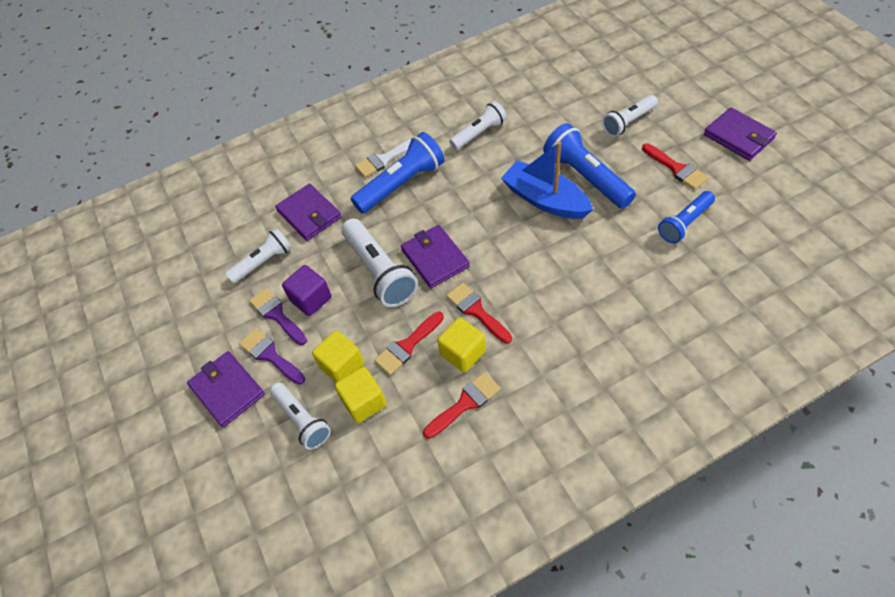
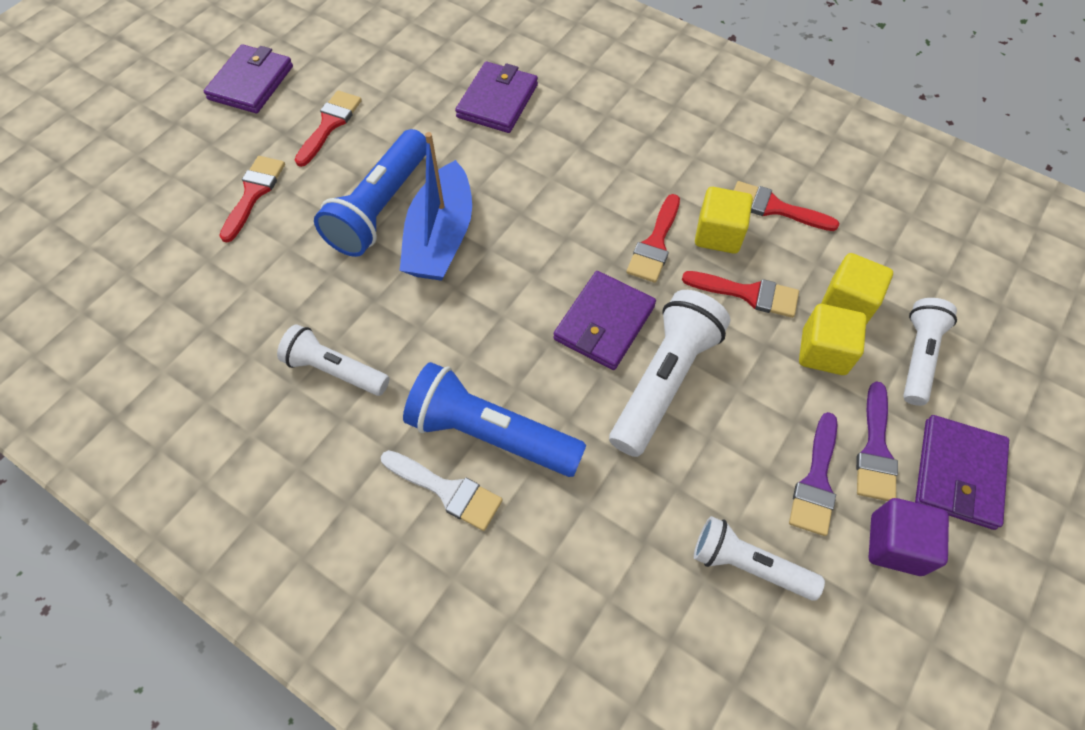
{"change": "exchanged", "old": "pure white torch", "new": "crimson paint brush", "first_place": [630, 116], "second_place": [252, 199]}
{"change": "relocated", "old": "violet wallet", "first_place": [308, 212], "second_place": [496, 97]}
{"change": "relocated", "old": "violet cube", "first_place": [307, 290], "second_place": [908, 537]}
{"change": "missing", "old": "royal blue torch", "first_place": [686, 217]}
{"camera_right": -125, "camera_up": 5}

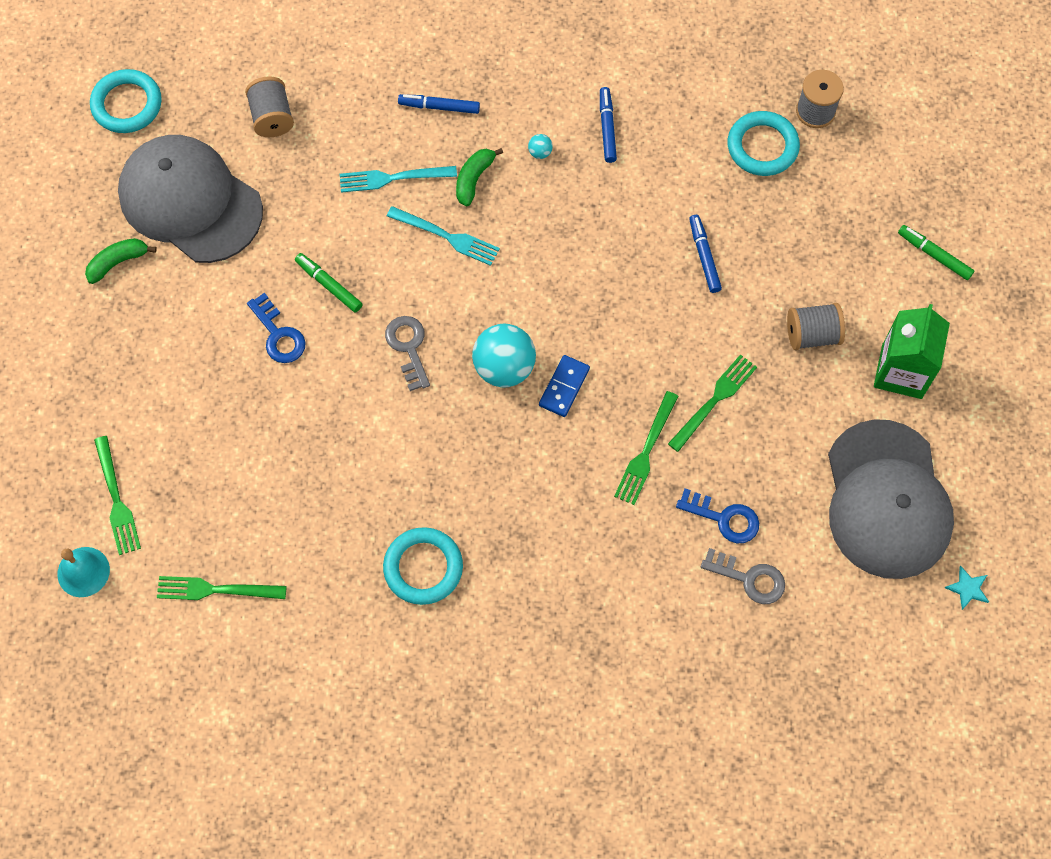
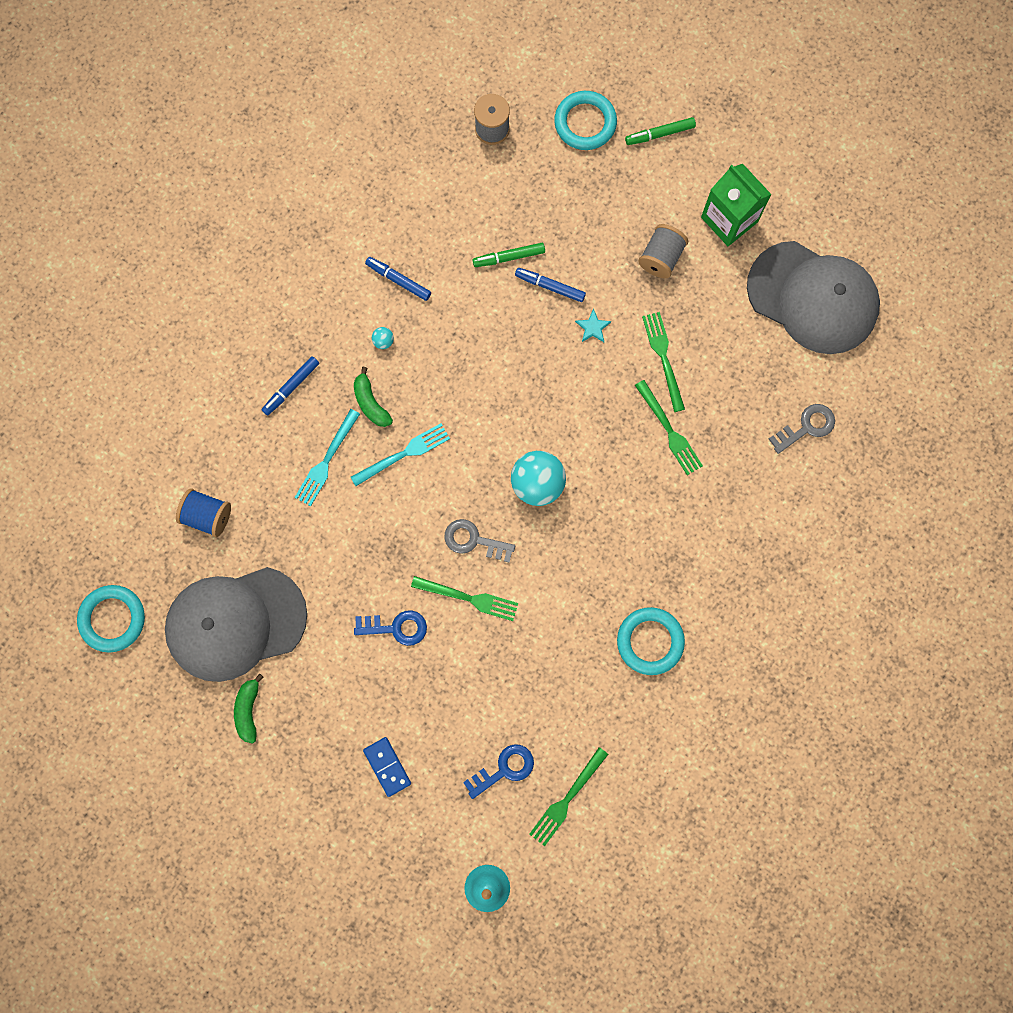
{"change": "colour", "old": "grey bobbin", "new": "royal blue bobbin", "first_place": [269, 106], "second_place": [203, 512]}
{"change": "relocated", "old": "royal blue domino tile", "first_place": [564, 386], "second_place": [387, 767]}
{"change": "relocated", "old": "green dinner fork", "first_place": [117, 495], "second_place": [464, 598]}
{"change": "relocated", "old": "royal blue key", "first_place": [717, 515], "second_place": [498, 771]}
{"change": "relocated", "old": "green marker", "first_place": [328, 282], "second_place": [509, 255]}
{"change": "relocated", "old": "aqua hoop", "first_place": [764, 143], "second_place": [585, 120]}
{"change": "relocated", "old": "aqua star shape", "first_place": [967, 588], "second_place": [593, 325]}
{"camera_right": -55, "camera_up": 10}

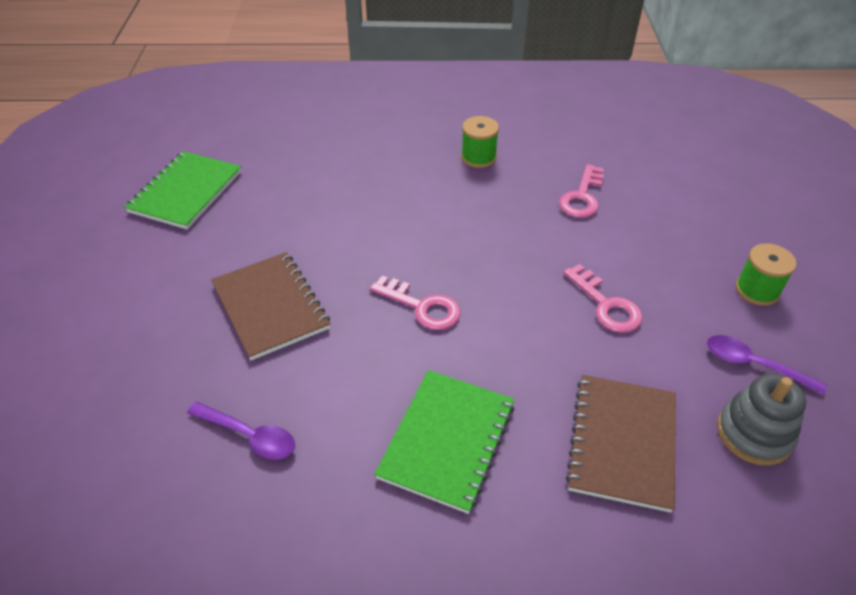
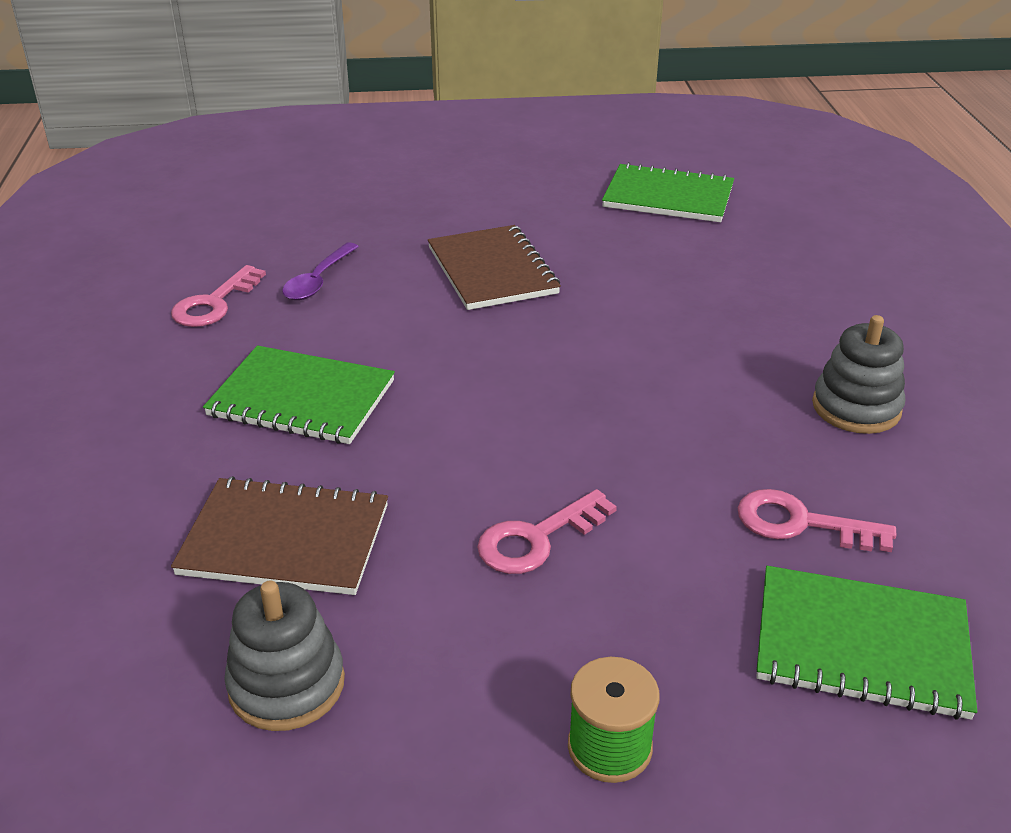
{"change": "relocated", "old": "rosy key", "first_place": [415, 303], "second_place": [218, 296]}
{"change": "spun", "old": "russet notebook", "first_place": [271, 306], "second_place": [494, 267], "degrees": -75}
{"change": "appeared", "new": "green notebook", "second_place": [866, 643]}
{"change": "exchanged", "old": "green bobbin", "new": "grey ring stacker", "first_place": [480, 142], "second_place": [858, 374]}
{"change": "missing", "old": "violet spoon", "first_place": [767, 365]}
{"camera_right": 85, "camera_up": -10}

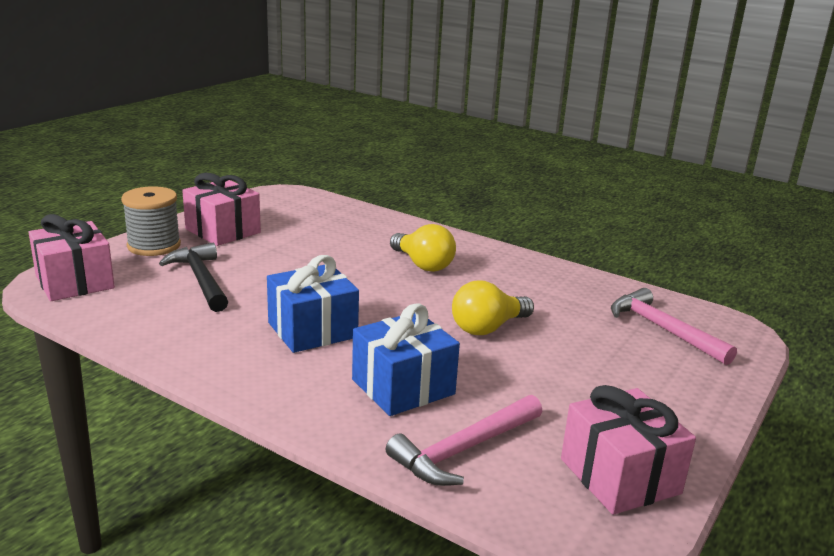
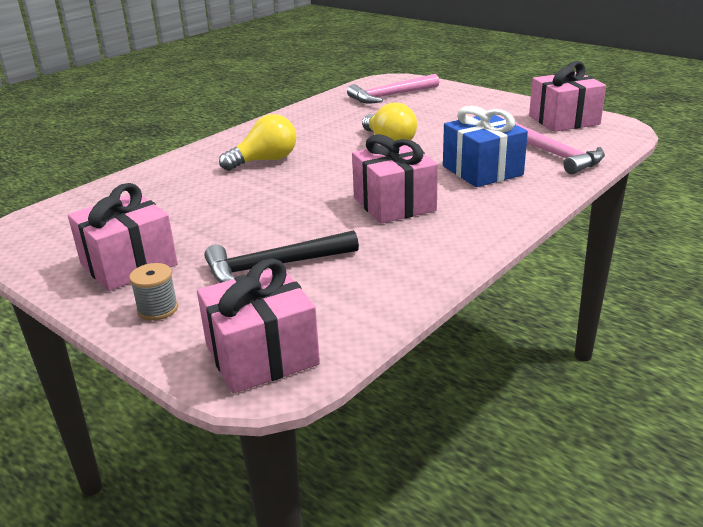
{"change": "size", "old": "grey bobbin", "first_place": [151, 221], "second_place": [153, 292], "factor": 0.56}
{"change": "colour", "old": "royal blue gift", "new": "rosy gift", "first_place": [313, 304], "second_place": [395, 179]}
{"camera_right": -80, "camera_up": 5}

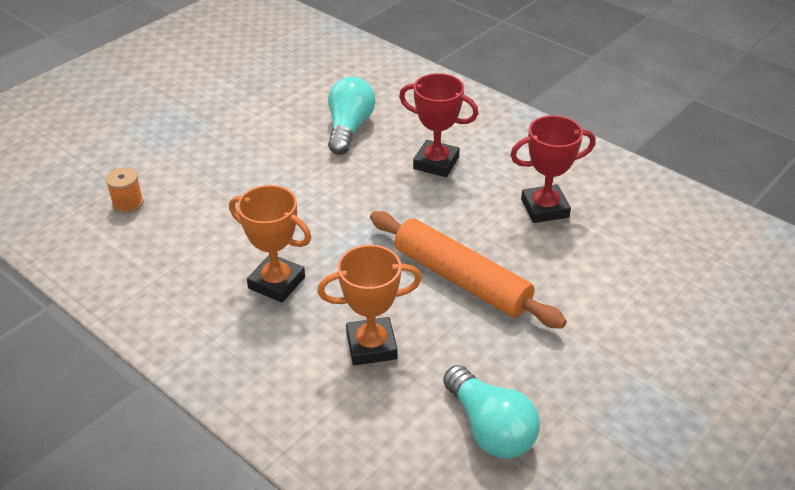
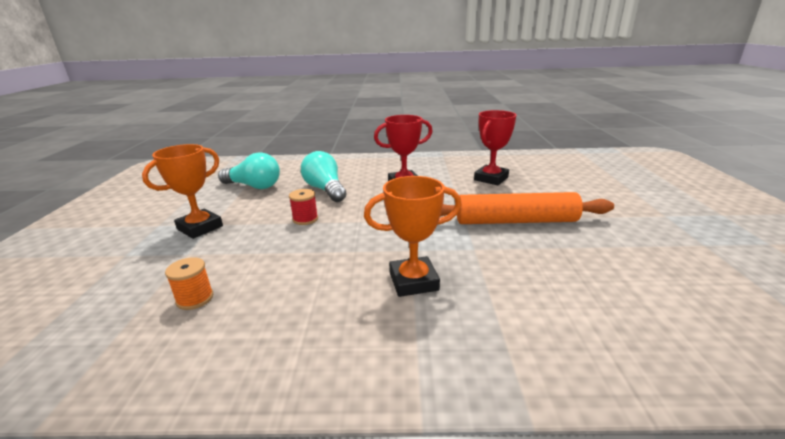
{"change": "relocated", "old": "orange prize cup", "first_place": [369, 305], "second_place": [182, 191]}
{"change": "relocated", "old": "aqua light bulb", "first_place": [491, 411], "second_place": [249, 170]}
{"change": "appeared", "new": "crimson bobbin", "second_place": [303, 207]}
{"camera_right": -40, "camera_up": -15}

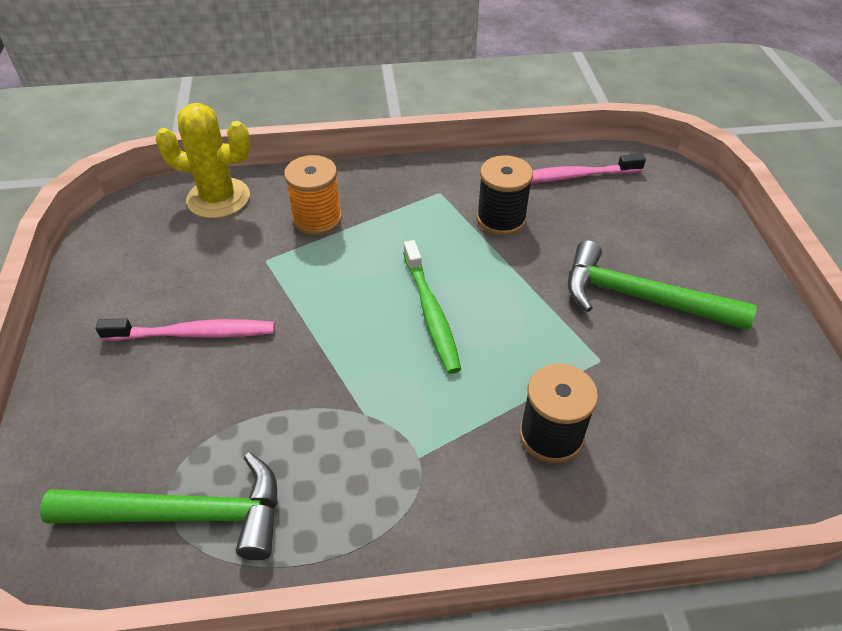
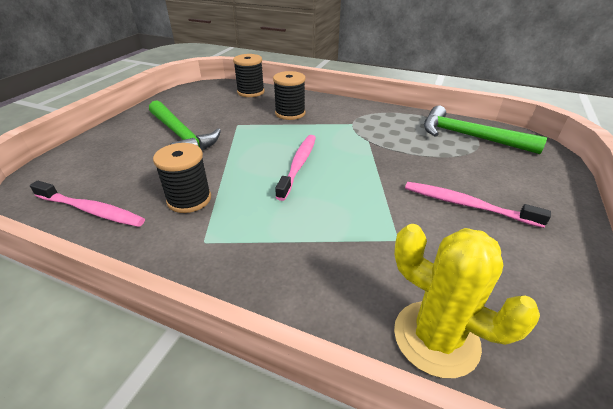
{"change": "appeared", "new": "ebony bobbin", "second_place": [248, 75]}
{"change": "colour", "old": "green tooth brush", "new": "rosy tooth brush", "first_place": [432, 307], "second_place": [295, 168]}
{"change": "missing", "old": "orange bobbin", "first_place": [313, 195]}
{"camera_right": -150, "camera_up": -10}

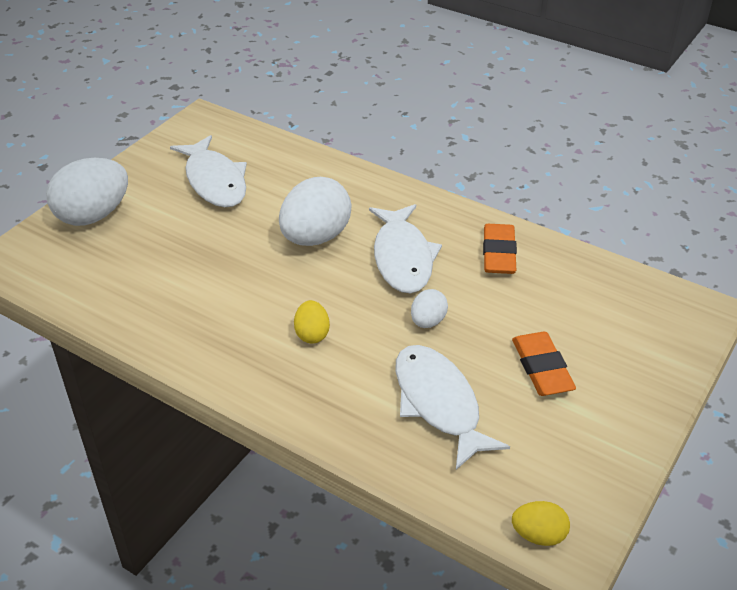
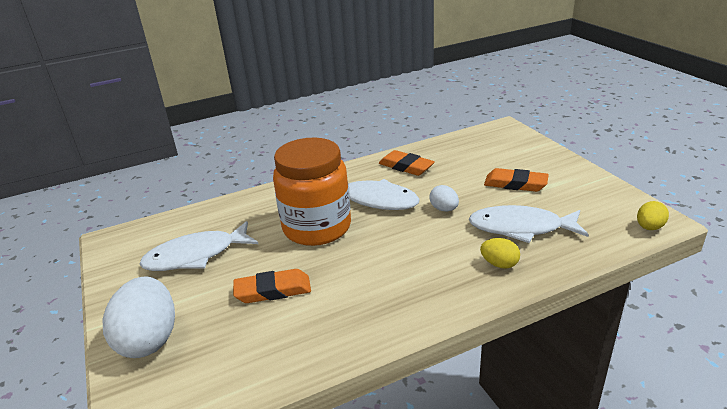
{"change": "spun", "old": "pure white toy fish", "first_place": [208, 171], "second_place": [198, 246], "degrees": 150}
{"change": "appeared", "new": "orange gum eraser", "second_place": [272, 286]}
{"change": "exchanged", "old": "pure white egg", "new": "orange jam jar", "first_place": [315, 211], "second_place": [312, 192]}
{"change": "relocated", "old": "bright yellow egg", "first_place": [312, 322], "second_place": [500, 253]}
{"camera_right": -55, "camera_up": -10}

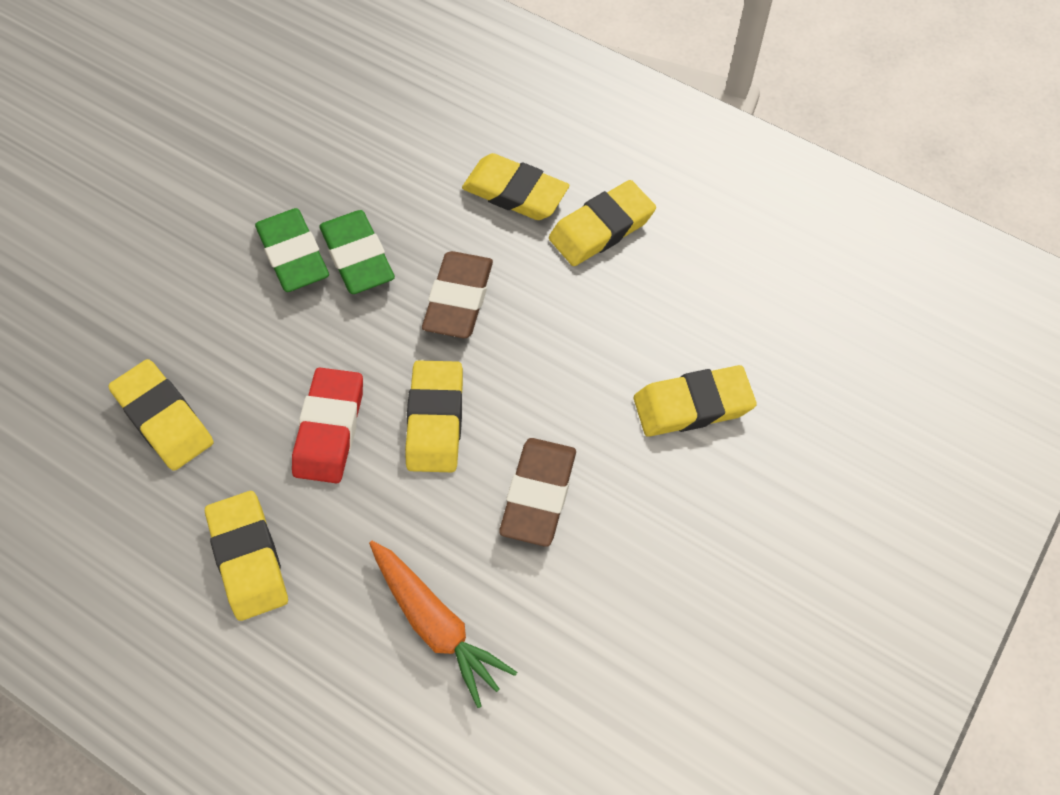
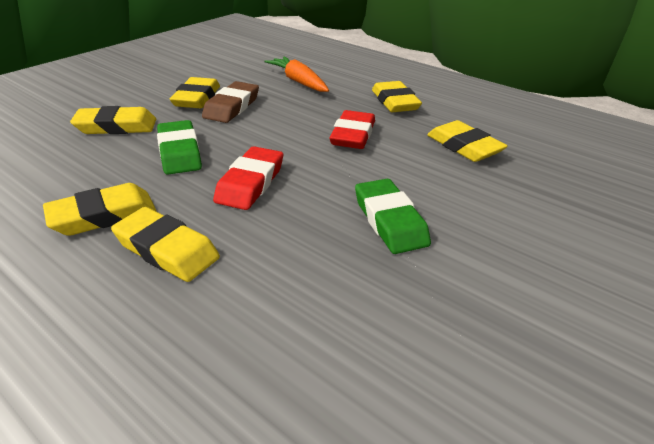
{"change": "relocated", "old": "green gum eraser", "first_place": [357, 252], "second_place": [179, 147]}
{"change": "relocated", "old": "bright yellow gum eraser", "first_place": [434, 416], "second_place": [195, 93]}
{"change": "colour", "old": "russet gum eraser", "new": "crimson gum eraser", "first_place": [457, 294], "second_place": [248, 178]}
{"camera_right": -175, "camera_up": -25}

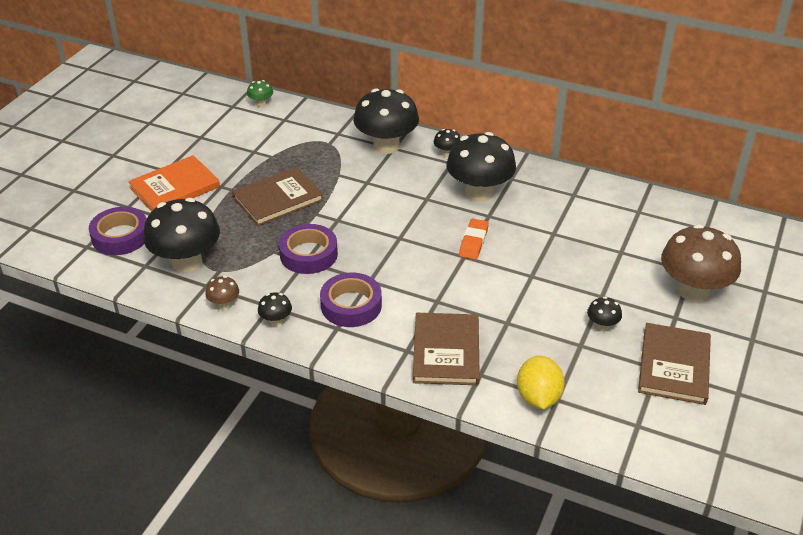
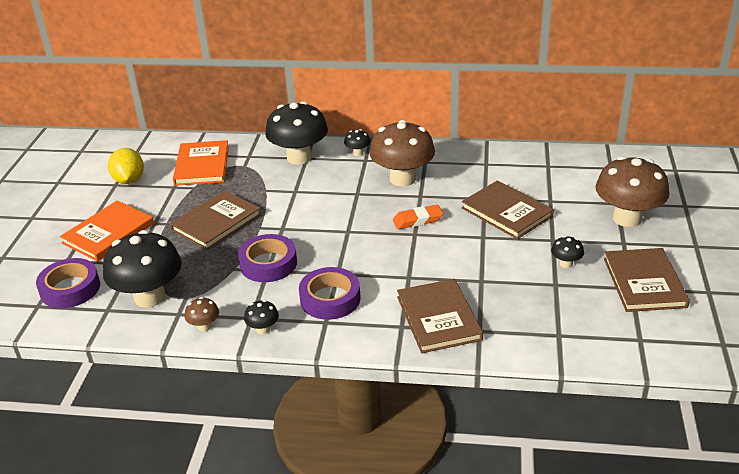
{"change": "relocated", "old": "bright yellow lemon", "first_place": [541, 382], "second_place": [126, 166]}
{"change": "appeared", "new": "orange hardback", "second_place": [201, 163]}
{"change": "colour", "old": "ebony mushroom", "new": "russet mushroom", "first_place": [481, 167], "second_place": [402, 153]}
{"change": "spun", "old": "orange gum eraser", "first_place": [474, 239], "second_place": [418, 217], "degrees": 75}
{"change": "appeared", "new": "russet hardback", "second_place": [508, 209]}
{"change": "missing", "old": "green mushroom", "first_place": [260, 93]}
{"camera_right": -15, "camera_up": -5}

